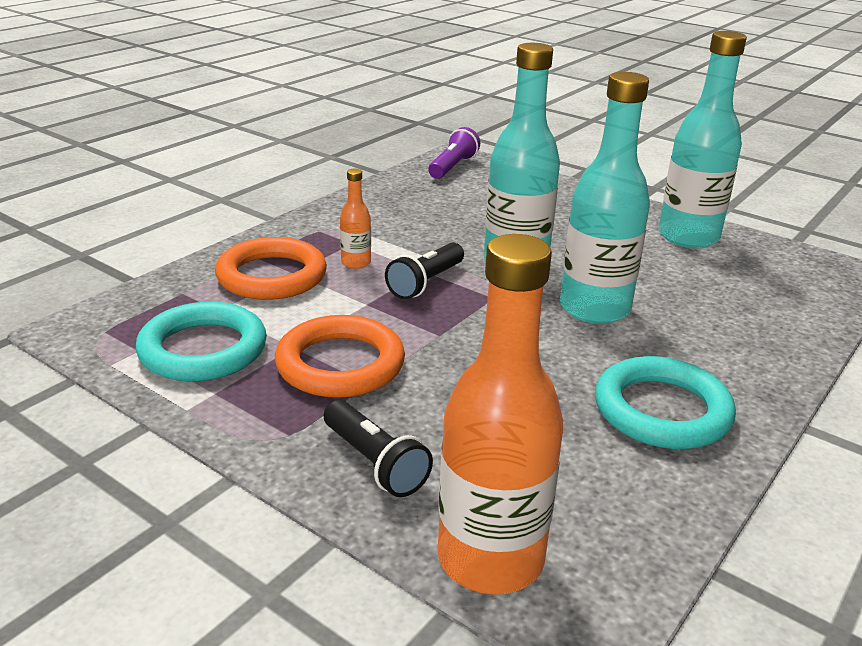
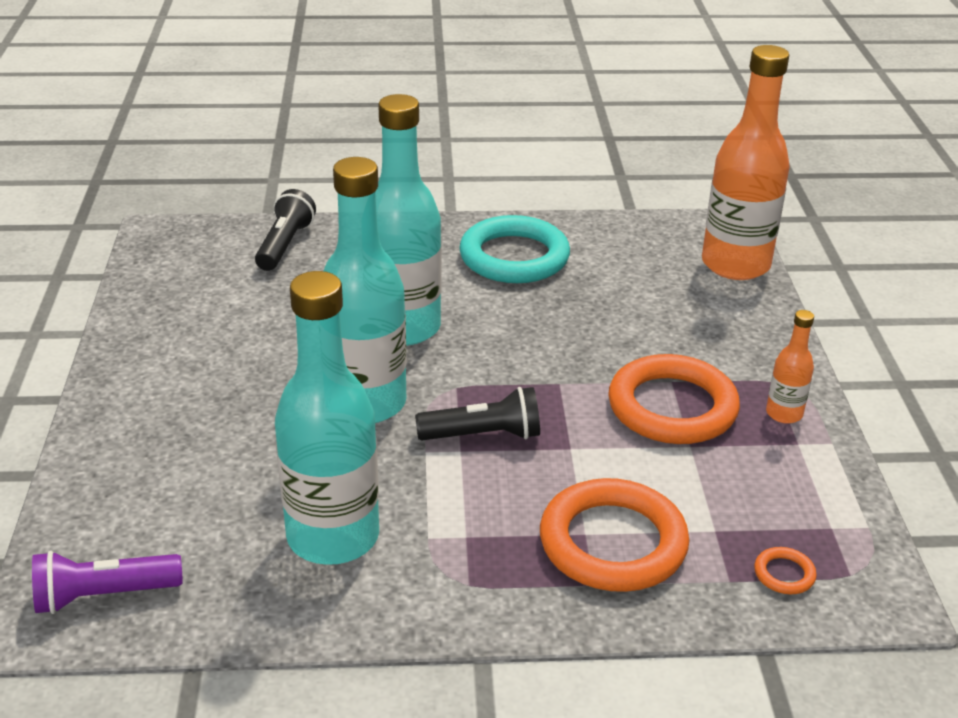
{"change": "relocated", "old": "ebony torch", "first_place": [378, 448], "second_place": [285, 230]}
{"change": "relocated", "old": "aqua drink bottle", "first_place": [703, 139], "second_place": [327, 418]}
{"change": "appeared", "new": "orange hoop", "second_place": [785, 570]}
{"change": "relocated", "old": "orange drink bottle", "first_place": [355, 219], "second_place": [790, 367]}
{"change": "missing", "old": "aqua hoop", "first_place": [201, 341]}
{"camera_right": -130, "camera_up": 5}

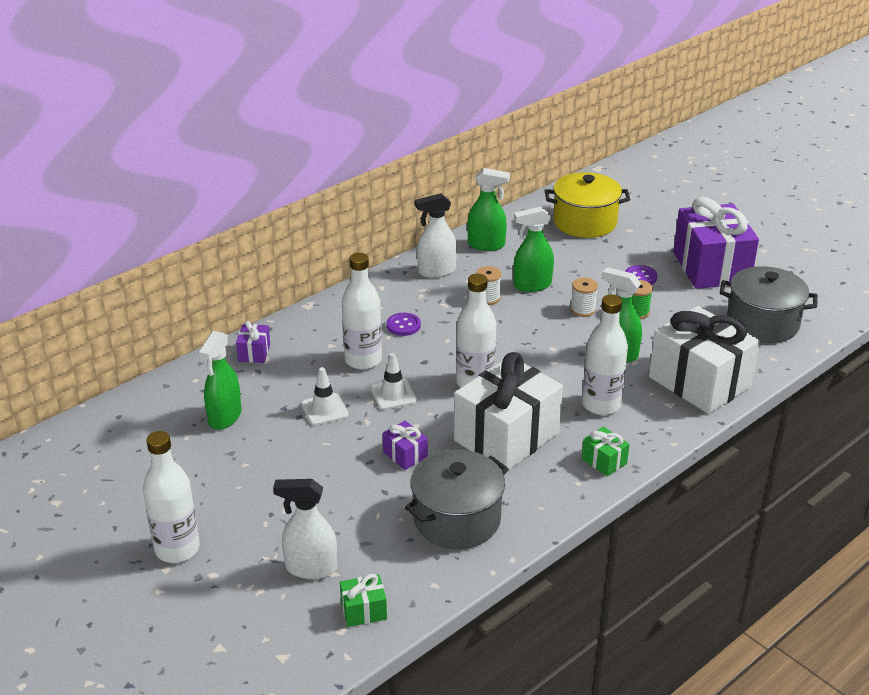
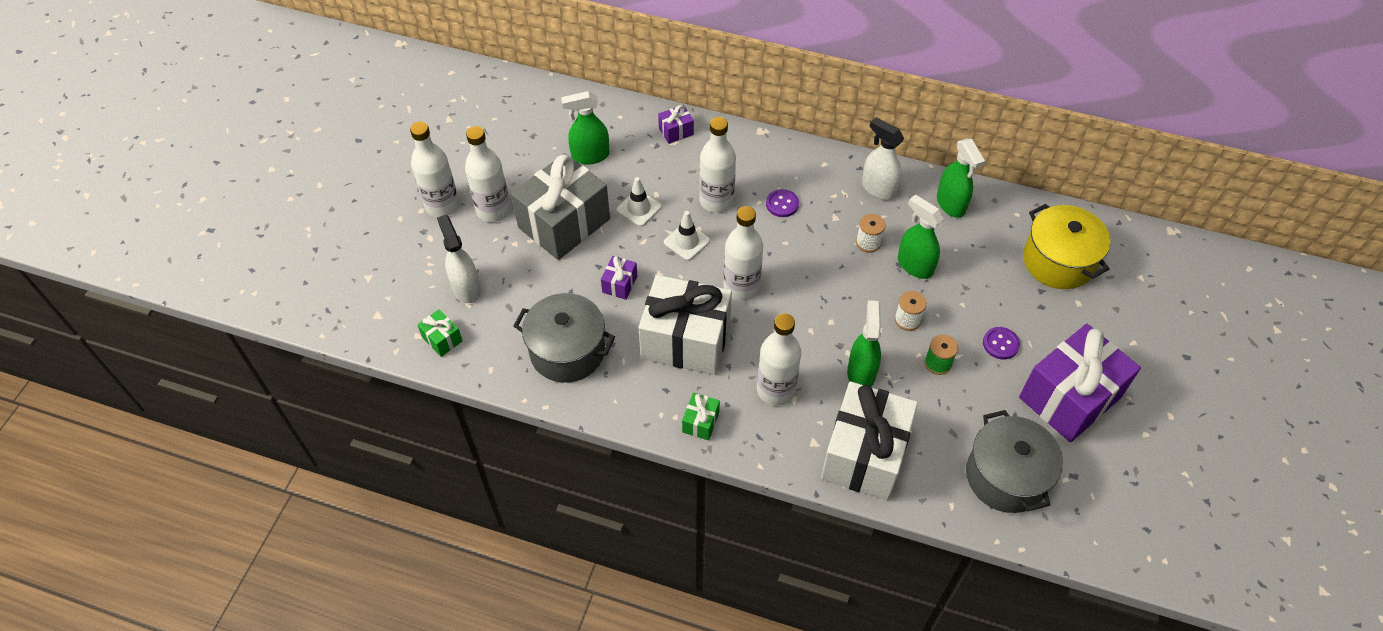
{"change": "appeared", "new": "pure white drink bottle", "second_place": [488, 174]}
{"change": "appeared", "new": "grey gift", "second_place": [560, 206]}
{"camera_right": 60, "camera_up": 20}

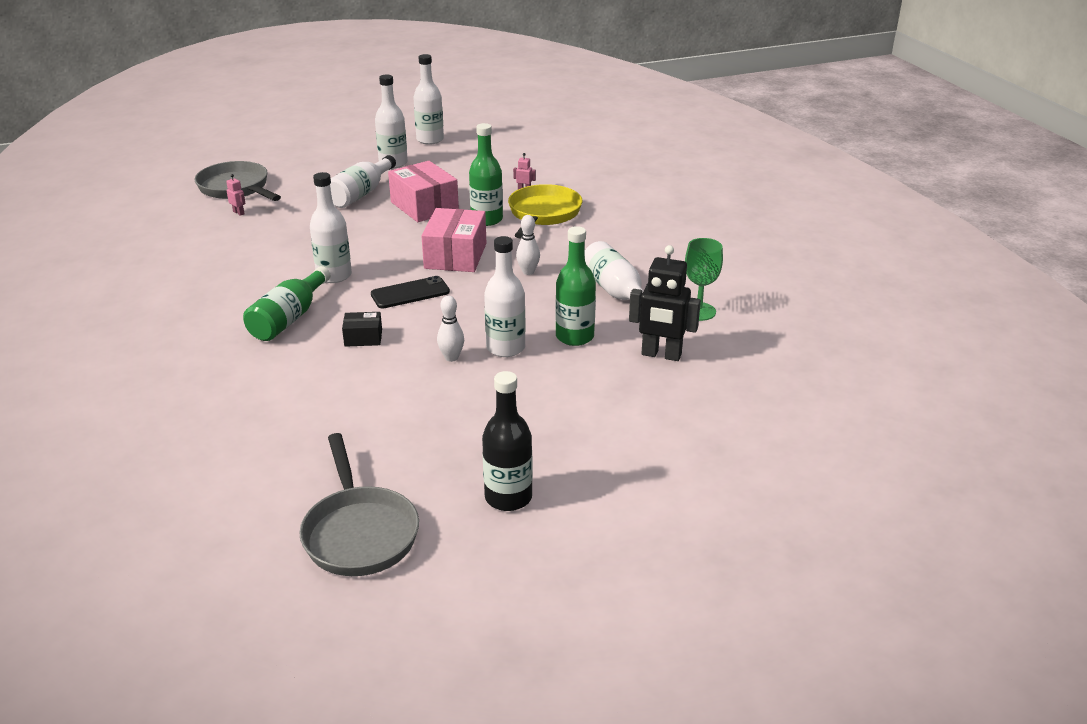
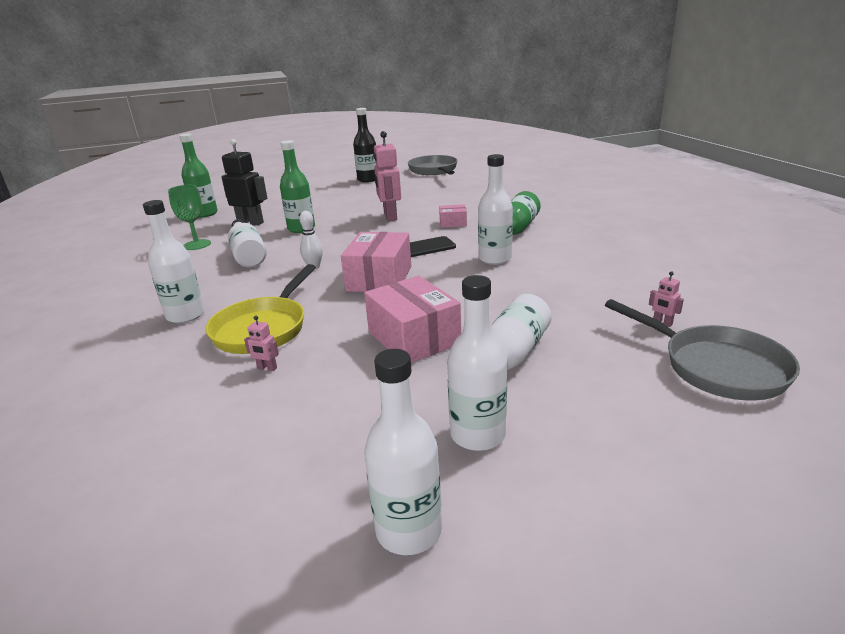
{"change": "relocated", "old": "pure white drink bottle", "first_place": [505, 296], "second_place": [174, 261]}
{"change": "relocated", "old": "green drink bottle", "first_place": [486, 174], "second_place": [198, 176]}
{"change": "exchanged", "old": "pure white bowling pin", "new": "rosy toy robot", "first_place": [450, 328], "second_place": [387, 176]}
{"change": "colour", "old": "ebony parcel", "new": "rosy parcel", "first_place": [362, 329], "second_place": [453, 216]}
{"camera_right": -175, "camera_up": -5}

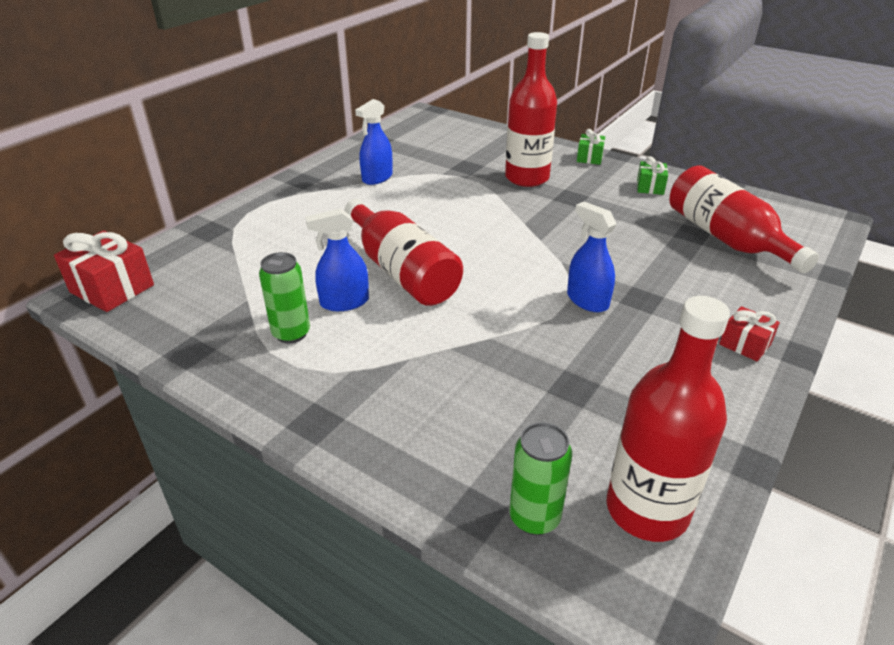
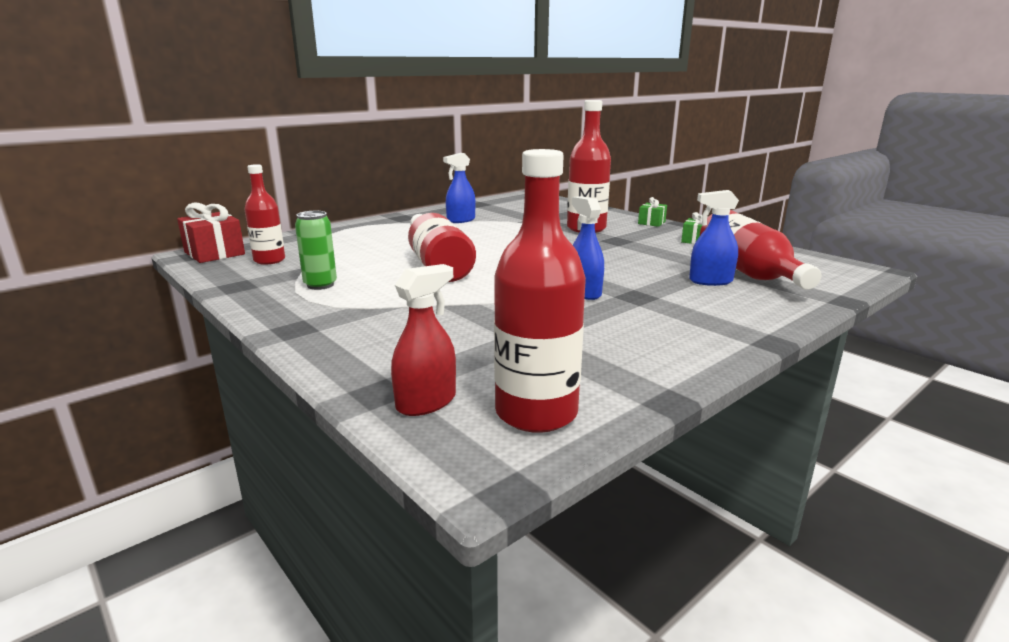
{"change": "appeared", "new": "crimson drink bottle", "second_place": [265, 214]}
{"change": "exchanged", "old": "green tin", "new": "crimson spray bottle", "first_place": [540, 478], "second_place": [423, 340]}
{"change": "relocated", "old": "royal blue spray bottle", "first_place": [337, 259], "second_place": [714, 238]}
{"change": "missing", "old": "crimson gift", "first_place": [749, 333]}
{"camera_right": 15, "camera_up": -15}

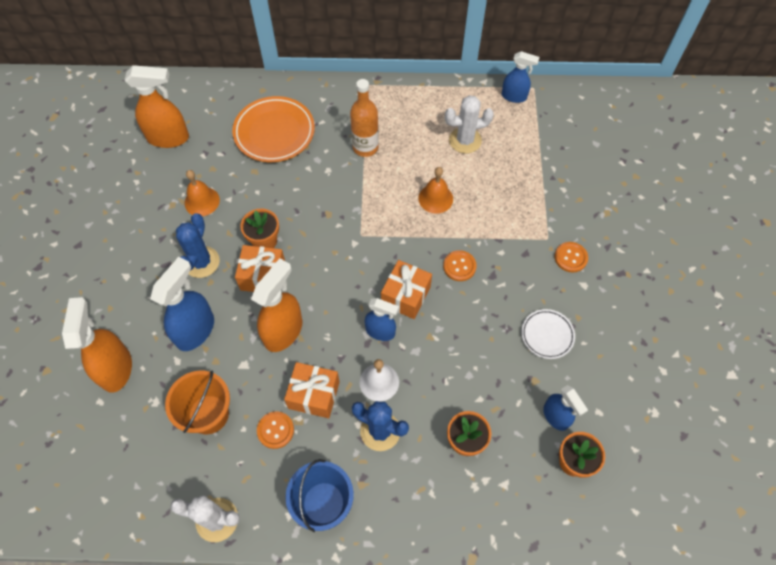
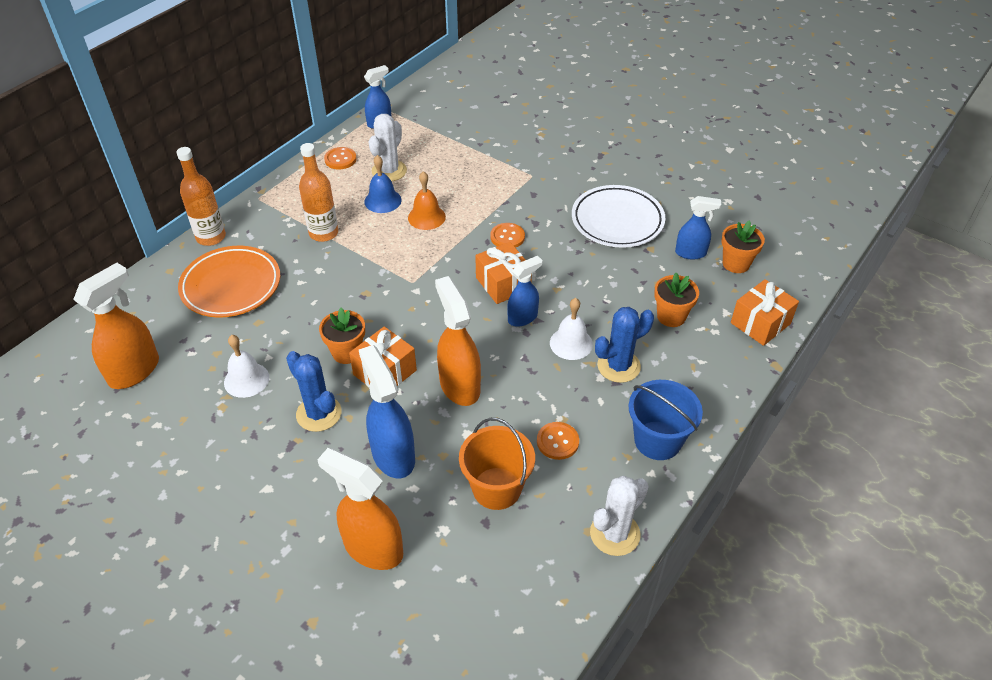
{"change": "appeared", "new": "orange drink bottle", "second_place": [201, 196]}
{"change": "colour", "old": "orange bell", "new": "pure white bell", "first_place": [202, 193], "second_place": [246, 366]}
{"change": "relocated", "old": "orange button", "first_place": [571, 257], "second_place": [340, 158]}
{"change": "appeared", "new": "royal blue bell", "second_place": [383, 184]}
{"change": "size", "old": "pure white dinner plate", "first_place": [548, 334], "second_place": [618, 216], "factor": 1.77}
{"change": "relocated", "old": "orange gift", "first_place": [312, 390], "second_place": [765, 312]}
{"camera_right": -55, "camera_up": -15}

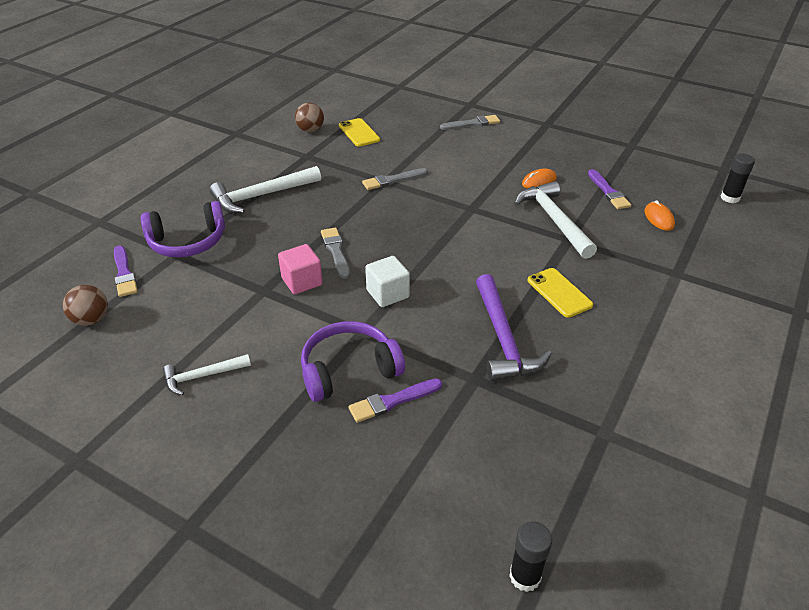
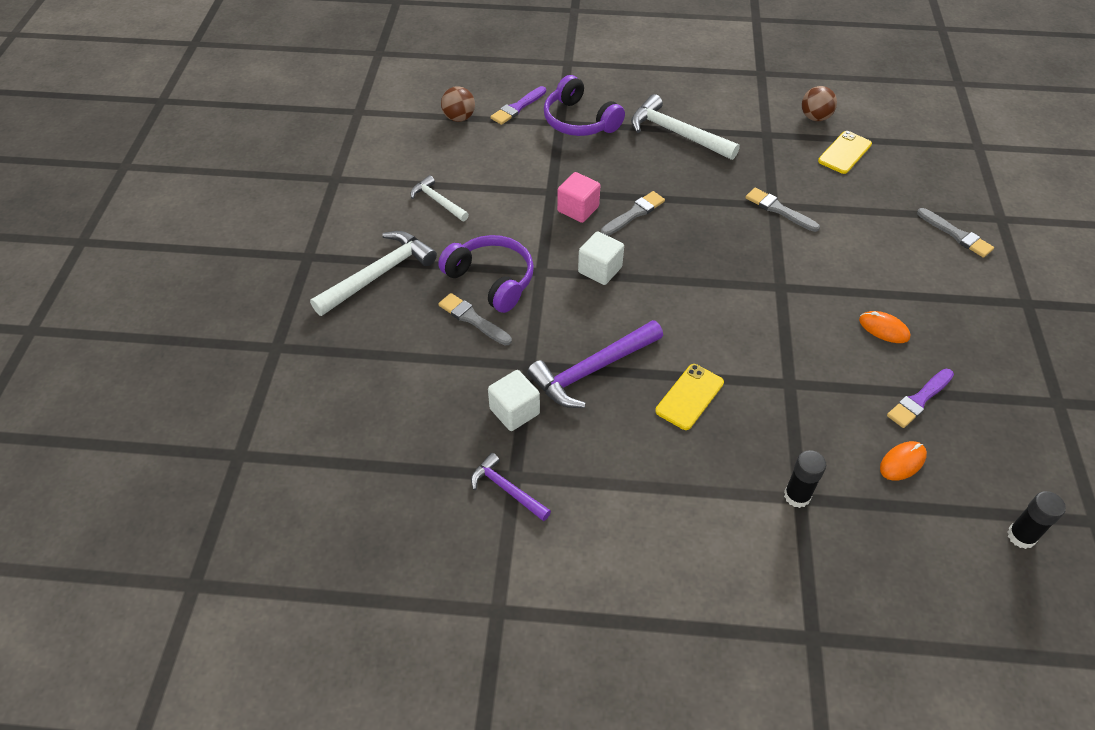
{"change": "relocated", "old": "pure white hammer", "first_place": [555, 220], "second_place": [373, 273]}
{"change": "colour", "old": "violet paint brush", "new": "grey paint brush", "first_place": [395, 401], "second_place": [475, 319]}
{"change": "appeared", "new": "violet hammer", "second_place": [511, 487]}
{"change": "appeared", "new": "pure white cube", "second_place": [514, 400]}
{"change": "relocated", "old": "ebony glue stick", "first_place": [530, 557], "second_place": [805, 479]}
{"camera_right": 65, "camera_up": 10}

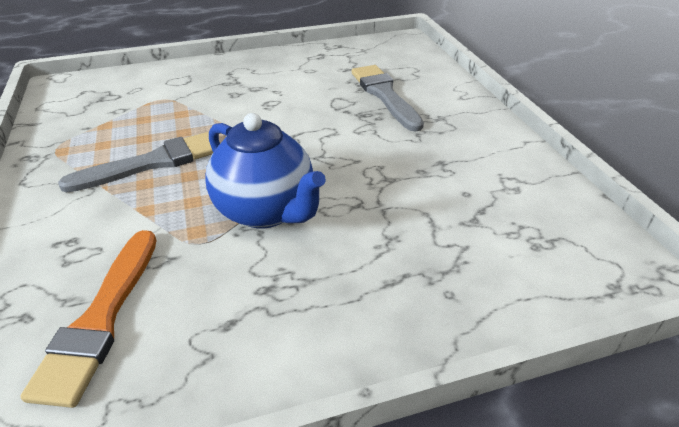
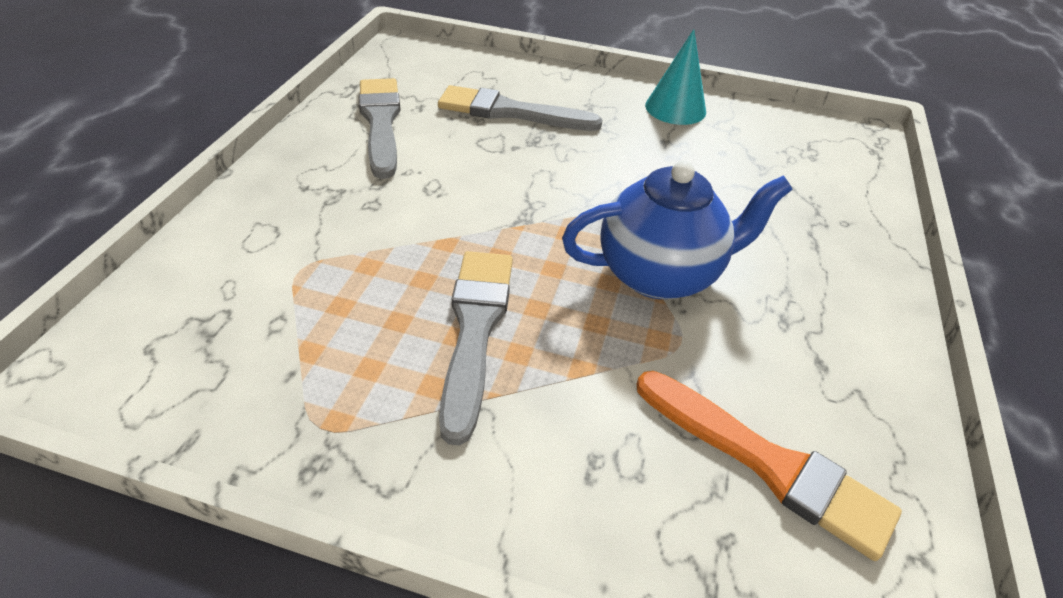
{"change": "appeared", "new": "grey paint brush", "second_place": [380, 128]}
{"change": "appeared", "new": "aqua solid cone", "second_place": [675, 77]}
{"camera_right": -60, "camera_up": 5}

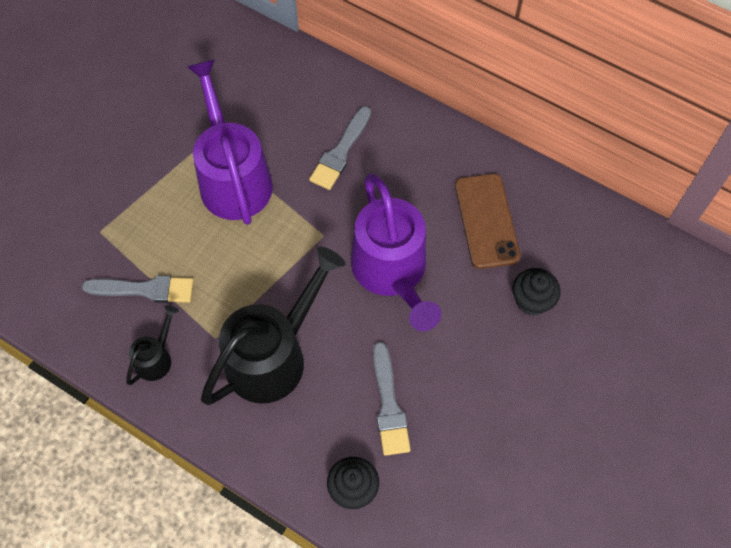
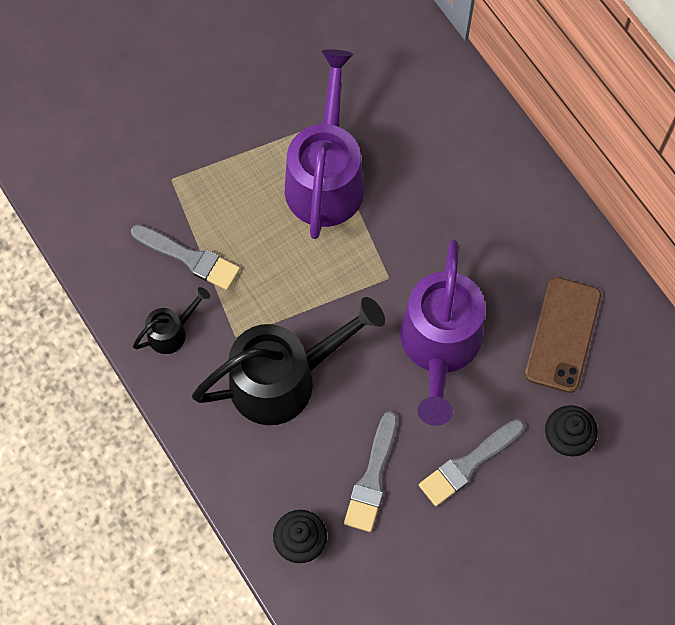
{"change": "relocated", "old": "grey paint brush", "first_place": [340, 148], "second_place": [472, 462]}
{"camera_right": 25, "camera_up": 5}

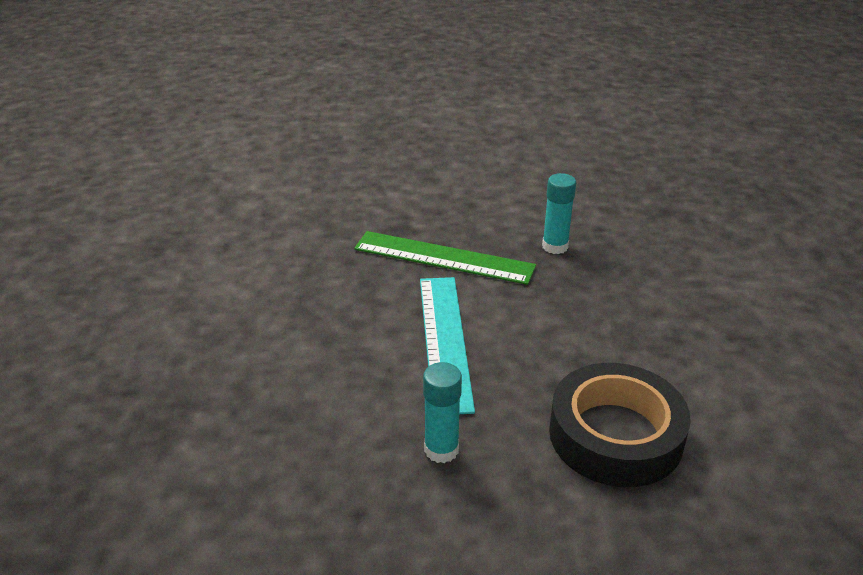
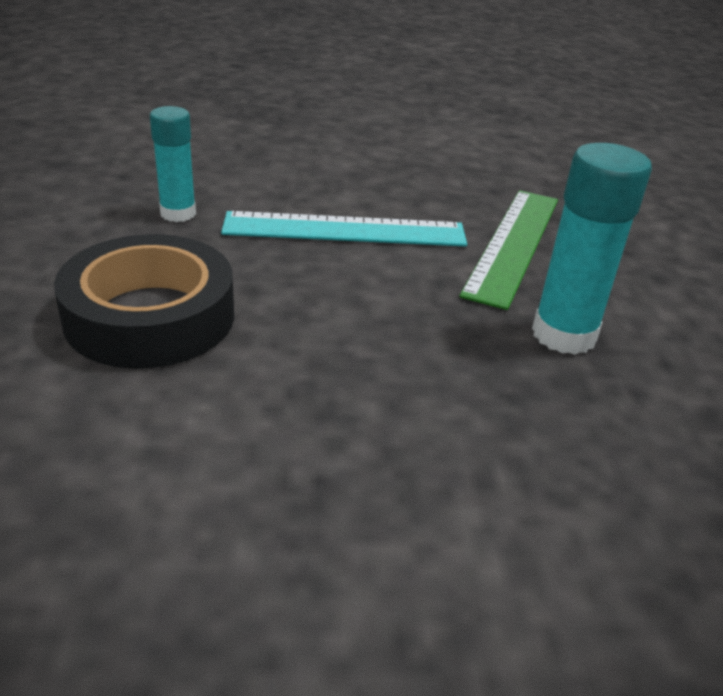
{"change": "size", "old": "aqua glue stick", "first_place": [559, 213], "second_place": [592, 249], "factor": 1.53}
{"camera_right": 90, "camera_up": 0}

